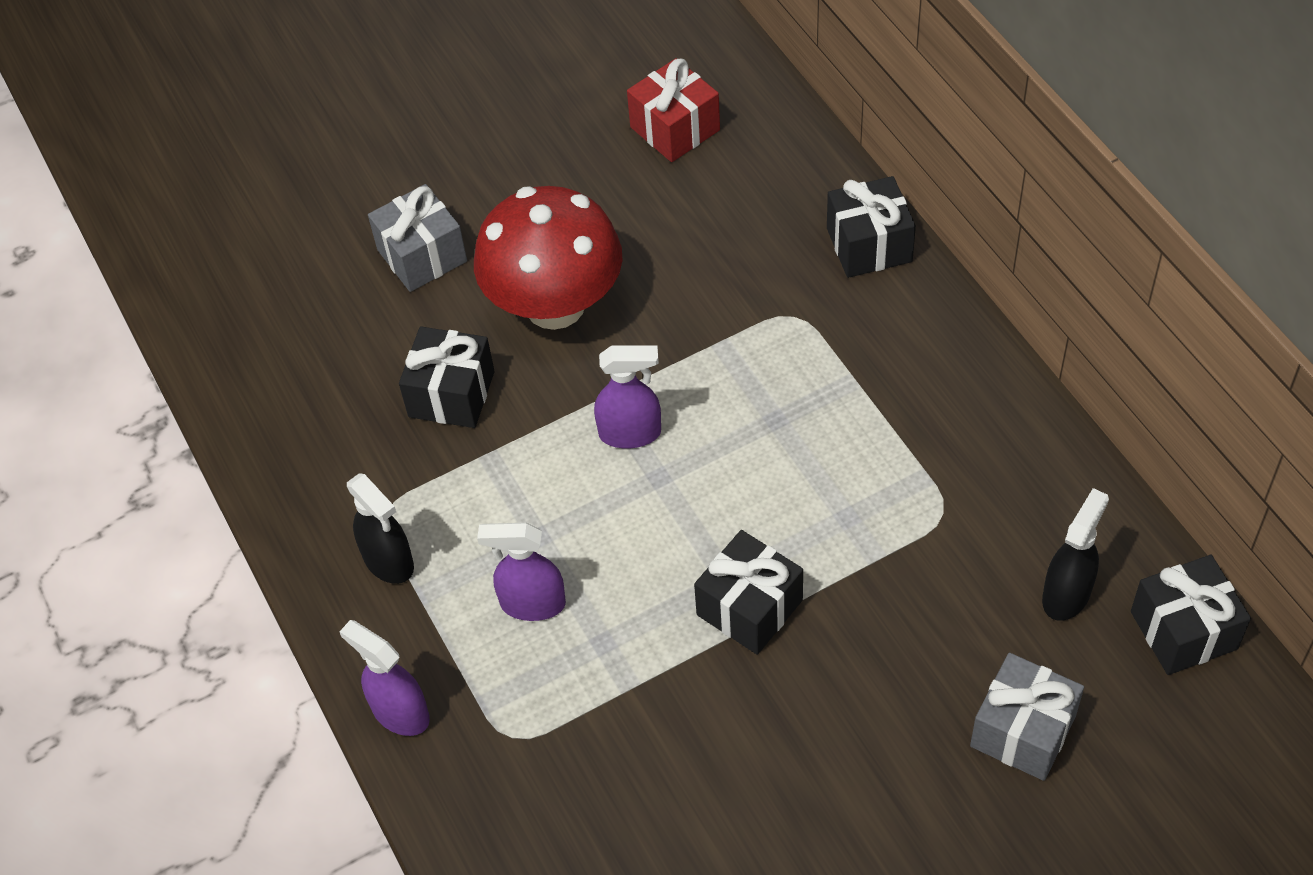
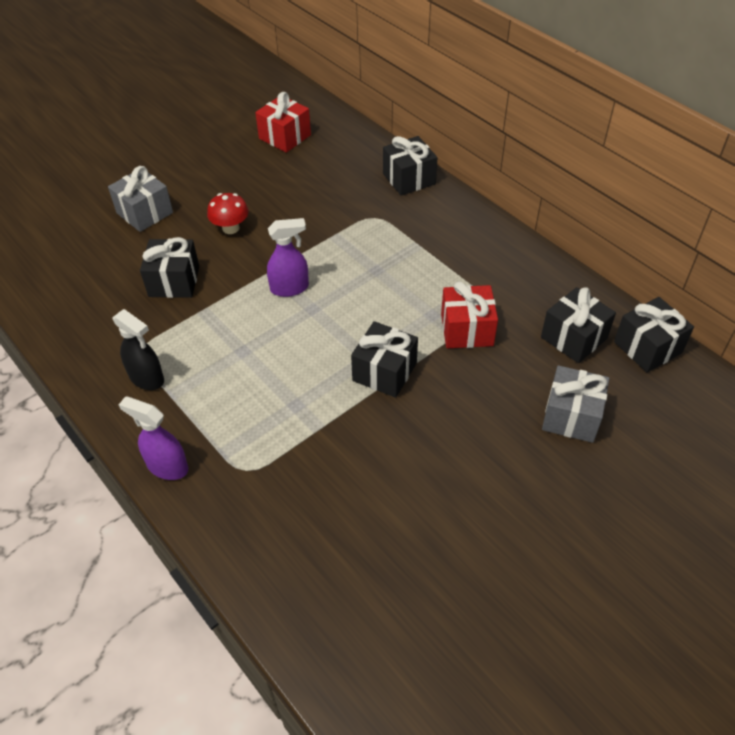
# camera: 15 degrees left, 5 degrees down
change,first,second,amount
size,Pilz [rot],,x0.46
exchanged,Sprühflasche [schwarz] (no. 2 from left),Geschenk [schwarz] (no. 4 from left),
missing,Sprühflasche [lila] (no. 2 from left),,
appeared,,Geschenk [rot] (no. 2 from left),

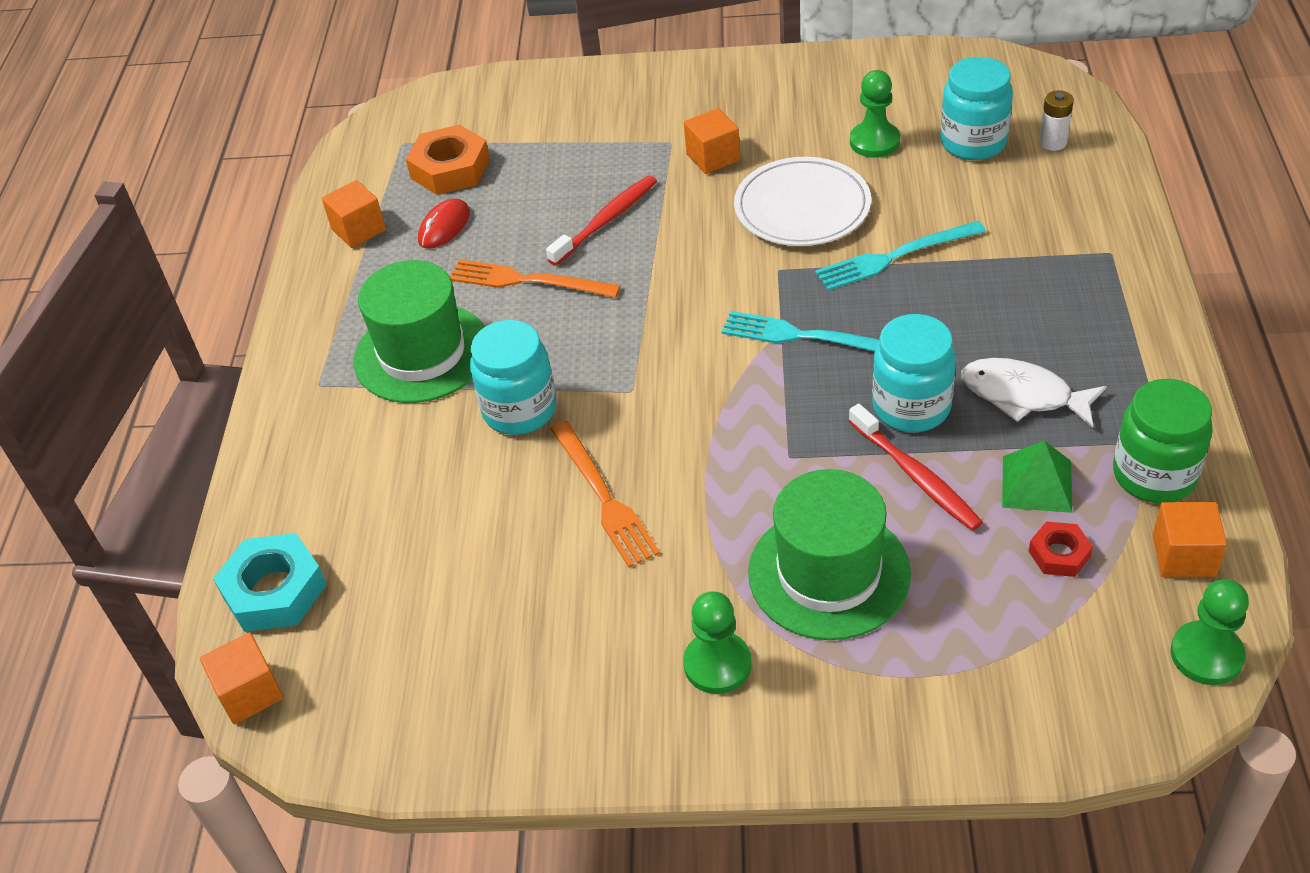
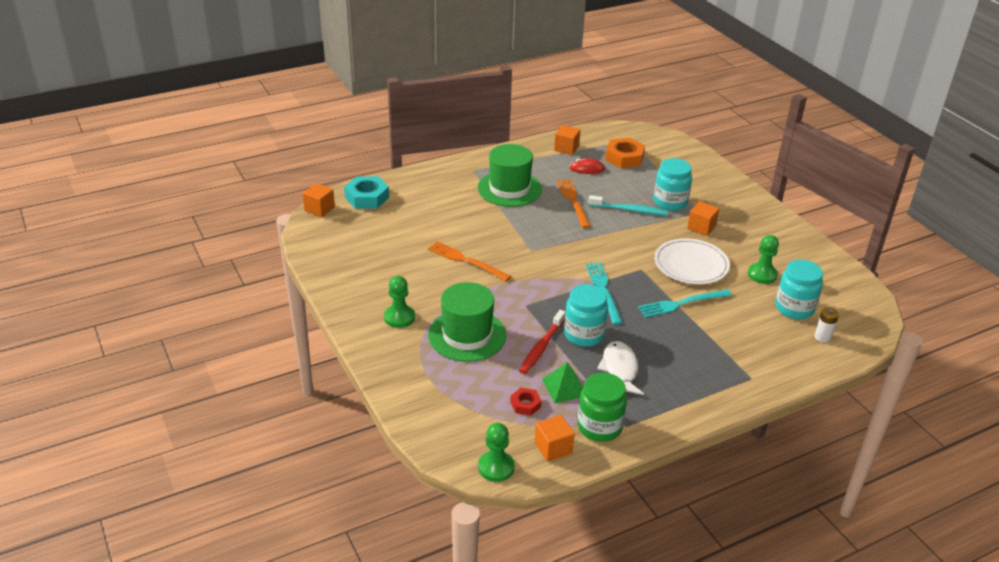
# camera: 55 degrees right, 10 degrees down
change,first,second,amount
colour,Zahnbürste [rot] (no. 1 from left),Zahnbürste [türkis],
spun,Gabel [türkis] (no. 2 from left),,60 degrees counterclockwise
relocated,Einmachglas [türkis] (no. 1 from left in the first image),Einmachglas [türkis] (no. 2 from left),
spun,Gabel [orange] (no. 2 from left in the first image),Gabel [orange] (no. 1 from left),90 degrees clockwise

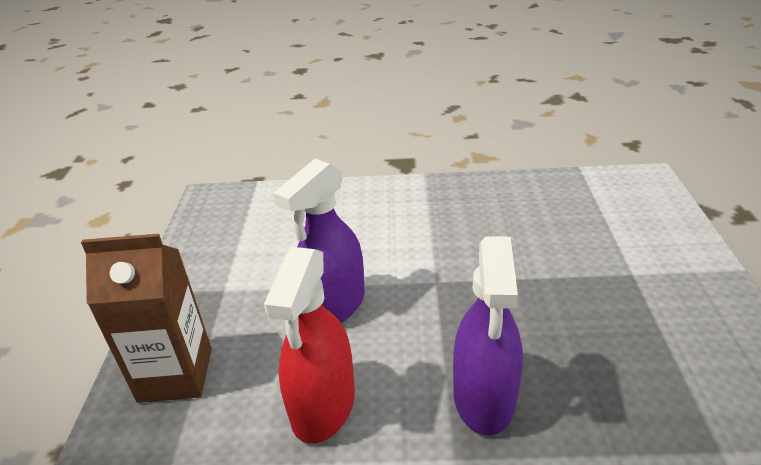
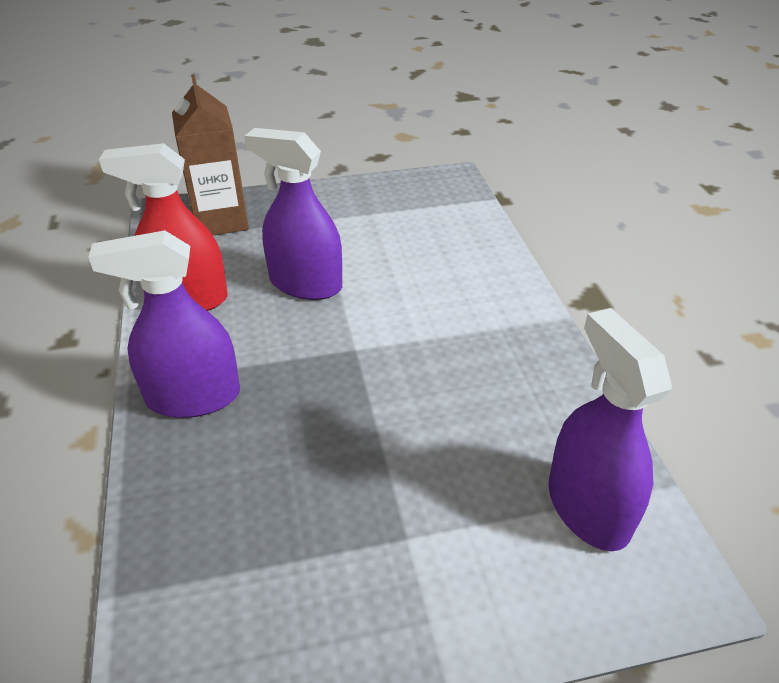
# camera: 75 degrees right, 5 degrees up
change,first,second,amount
appeared,,Sprühflasche [lila] (no. 3 from left),

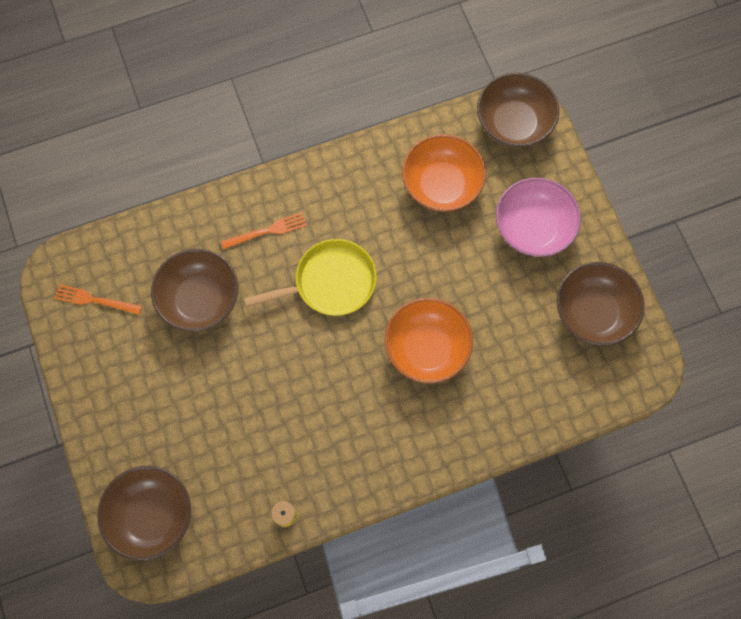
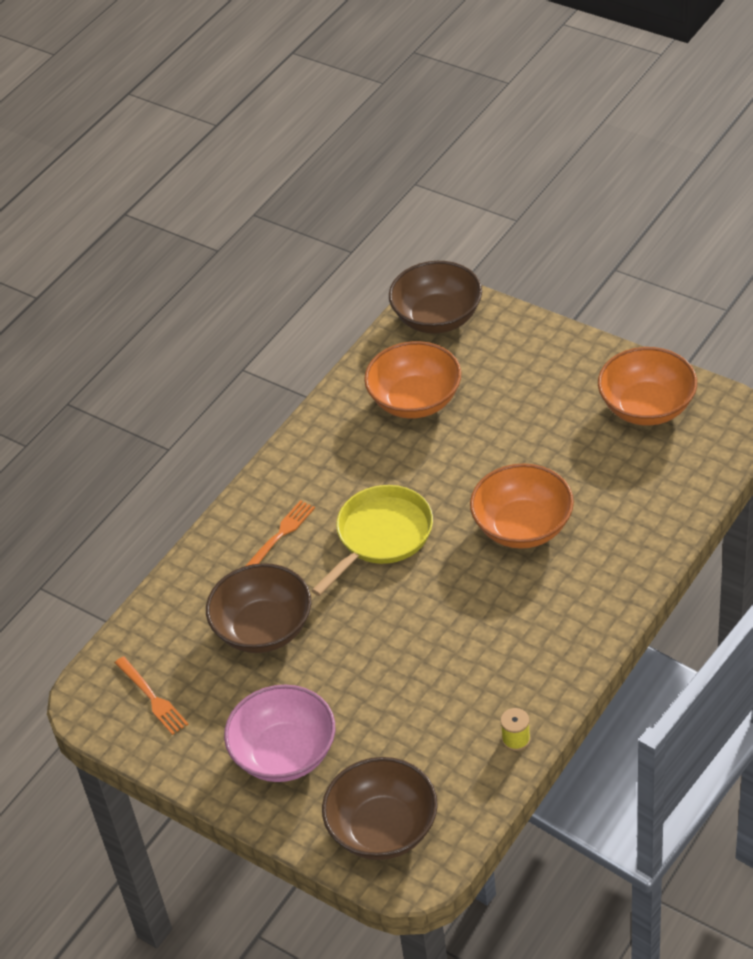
# camera: 30 degrees left, 25 degrees down
change,first,second,amount
relocated,Schüssel [rosa],,
colour,Schüssel [braun] (no. 4 from left),Schüssel [orange] (no. 3 from left),
spun,Gabel [orange] (no. 1 from left),,105 degrees counterclockwise

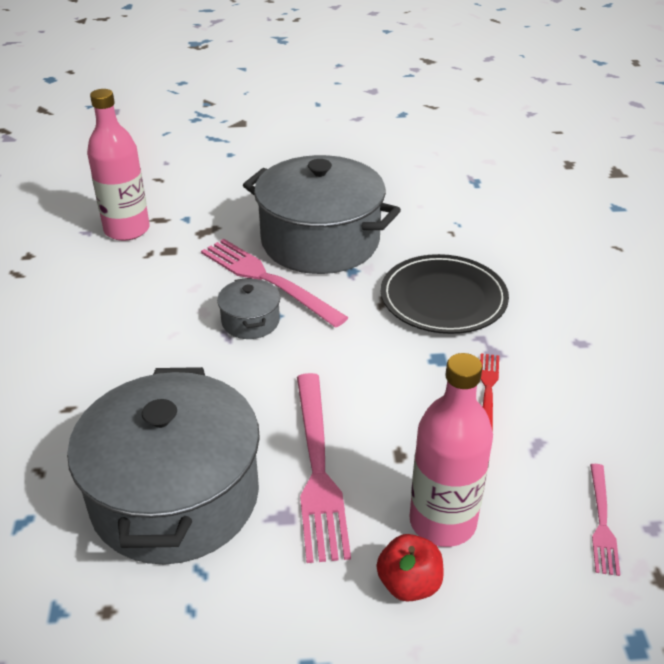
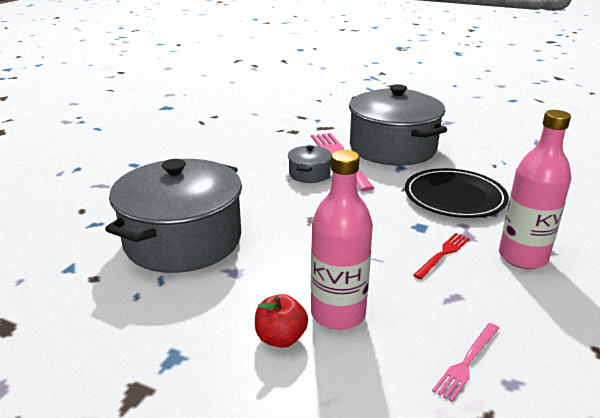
# camera: 30 degrees right, 10 degrees down
change,first,second,amount
relocated,Flasche [rosa] (no. 1 from left in the first image),Flasche [rosa] (no. 2 from left),
missing,Gabel [rosa] (no. 2 from left),,

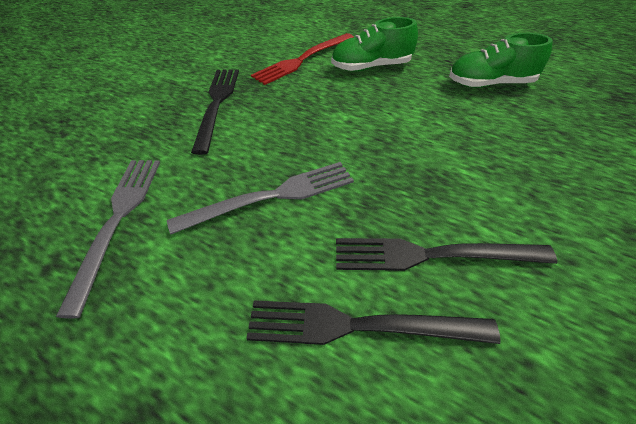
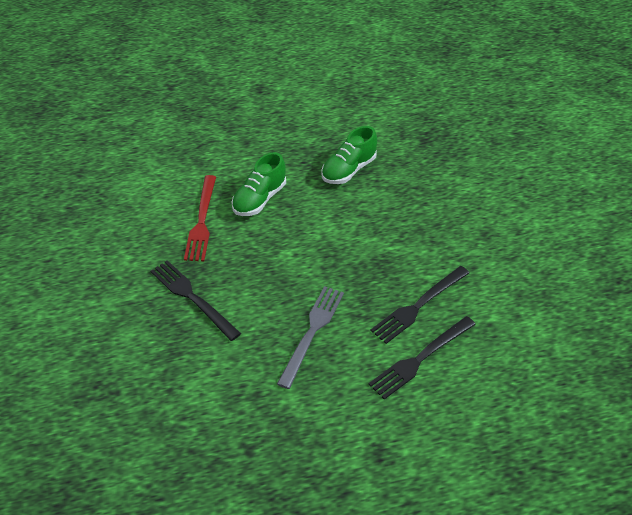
# camera: 45 degrees left, 0 degrees up
change,first,second,amount
missing,Gabel [grau] (no. 1 from left),,

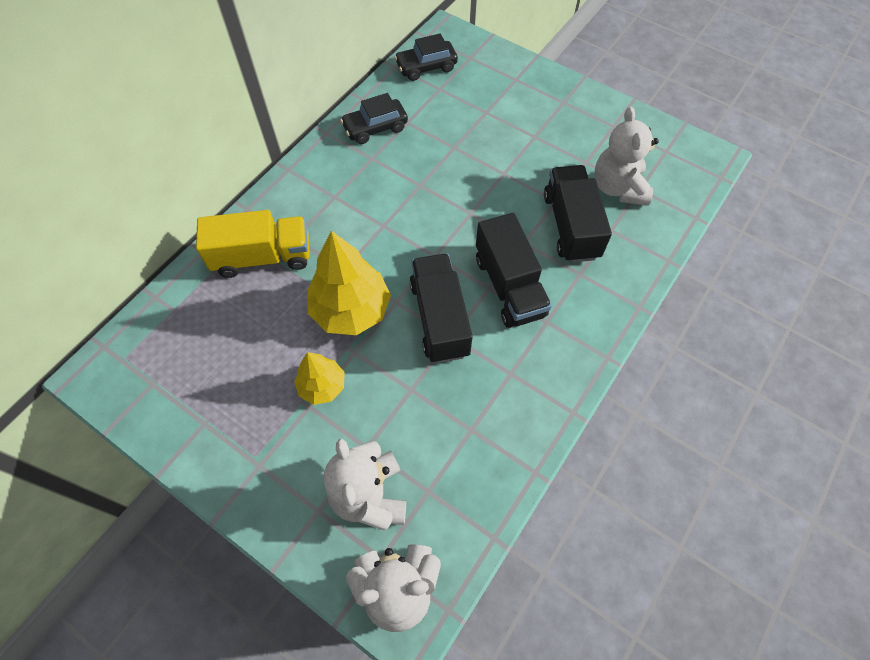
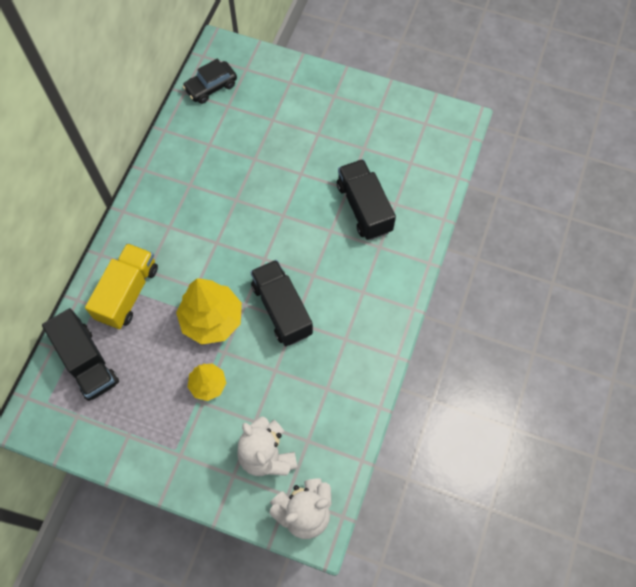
# camera: 15 degrees left, 5 degrees up
change,first,second,amount
missing,Auto [schwarz] (no. 1 from left),,
missing,Teddybär [weiß] (no. 3 from left),,
spun,Lastwagen [gelb],,45 degrees counterclockwise
relocated,Lastwagen [schwarz] (no. 2 from left in the first image),Lastwagen [schwarz] (no. 1 from left),

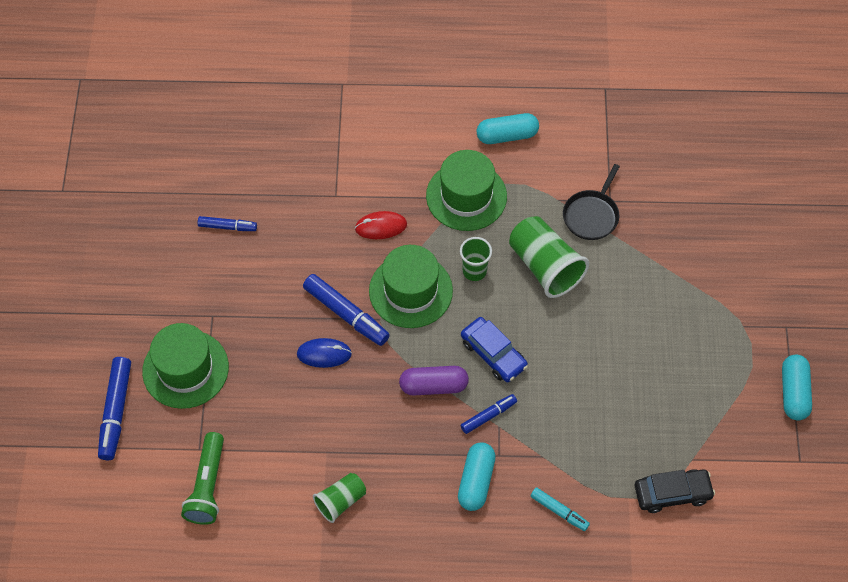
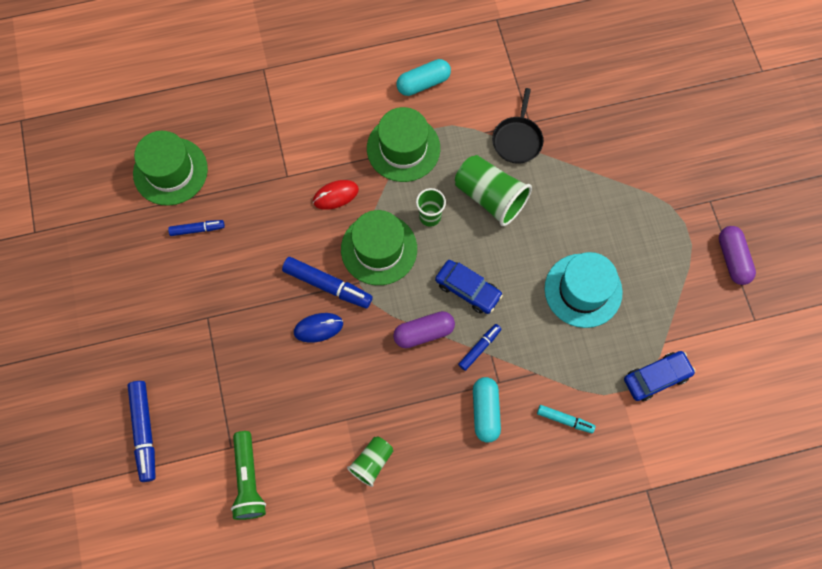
# camera: 15 degrees left, 10 degrees up
change,first,second,amount
relocated,Hut [grün] (no. 1 from left),,
colour,Kapsel [türkis] (no. 3 from left),Kapsel [lila] (no. 2 from left),
colour,Auto [schwarz],Auto [blau] (no. 2 from left),
appeared,,Hut [türkis],

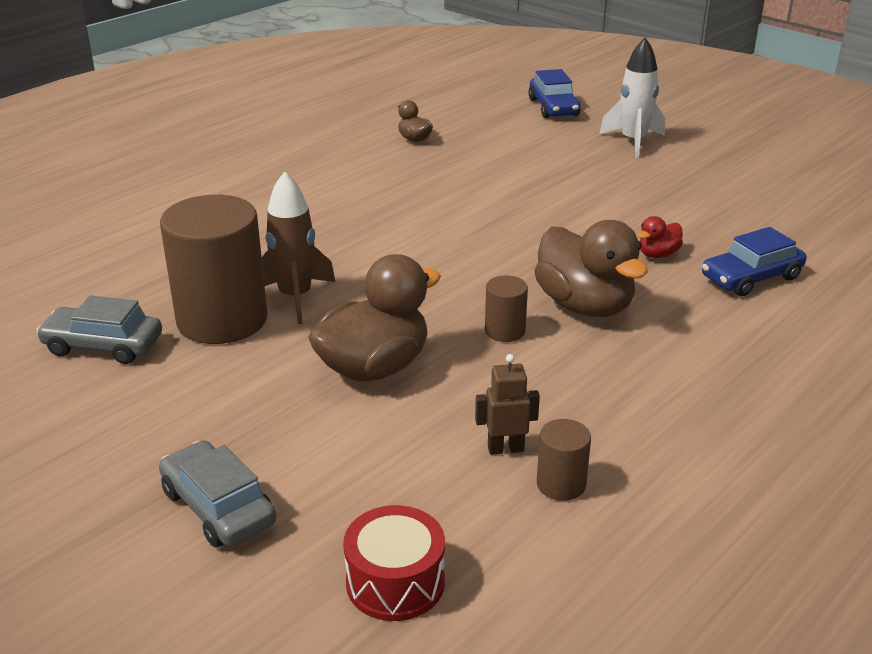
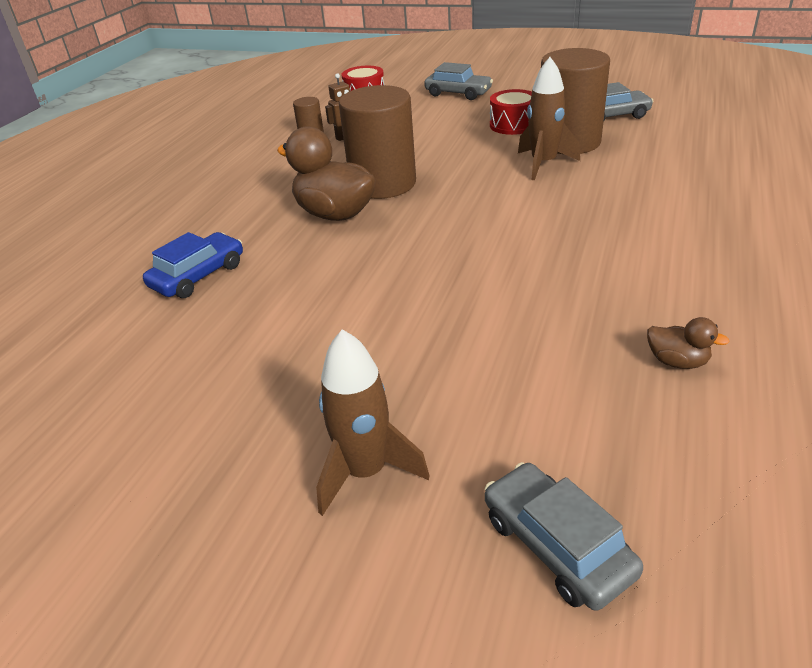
# camera: 160 degrees right, 5 degrees up
change,first,second,amount
colour,Rakete [weiß],Rakete [braun] (no. 1 from left),
colour,Auto [blau] (no. 1 from left),Auto [grau] (no. 2 from left),
missing,Ente [rot],,
missing,Ente [braun] (no. 1 from left),,
size,Vollzylinder [braun] (no. 2 from left),,x2.25
appeared,,Trommel [rot] (no. 2 from left),

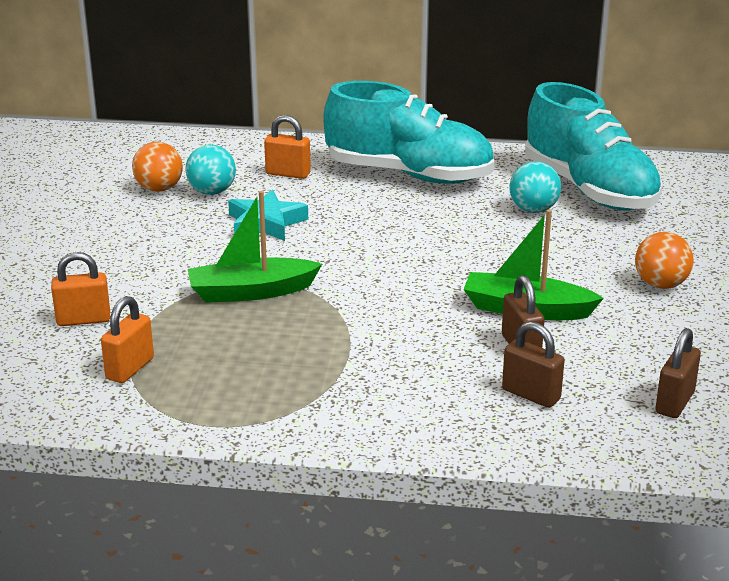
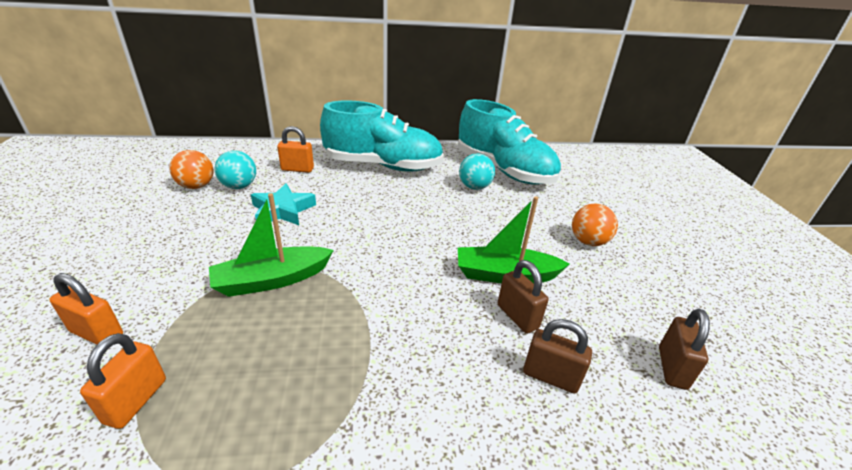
# camera: 15 degrees left, 5 degrees up
change,first,second,amount
spun,Vorhängeschloss [orange] (no. 1 from left),,45 degrees clockwise

